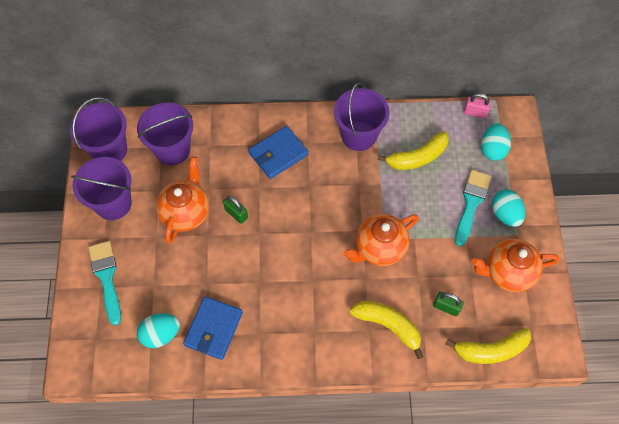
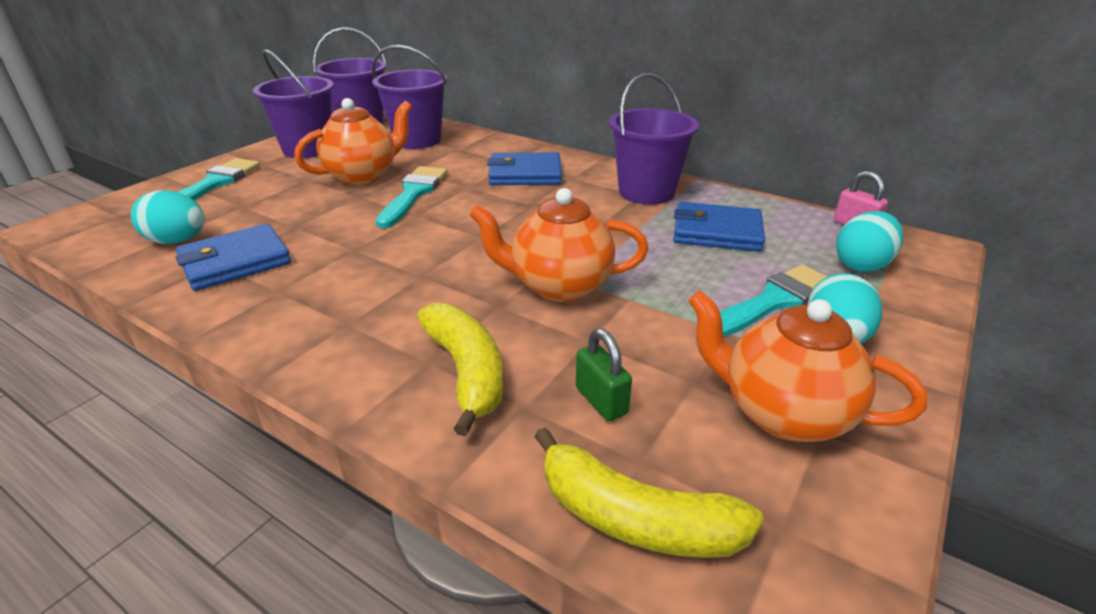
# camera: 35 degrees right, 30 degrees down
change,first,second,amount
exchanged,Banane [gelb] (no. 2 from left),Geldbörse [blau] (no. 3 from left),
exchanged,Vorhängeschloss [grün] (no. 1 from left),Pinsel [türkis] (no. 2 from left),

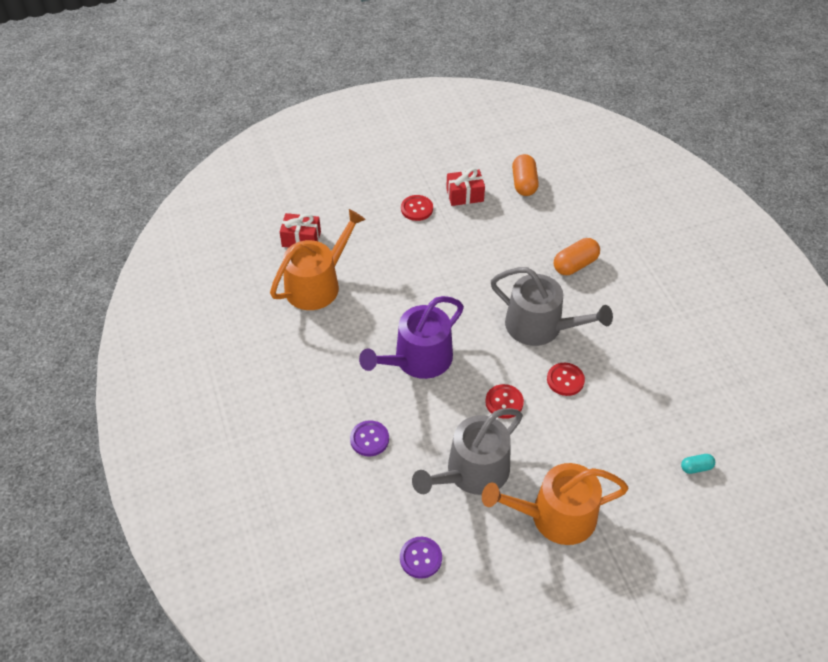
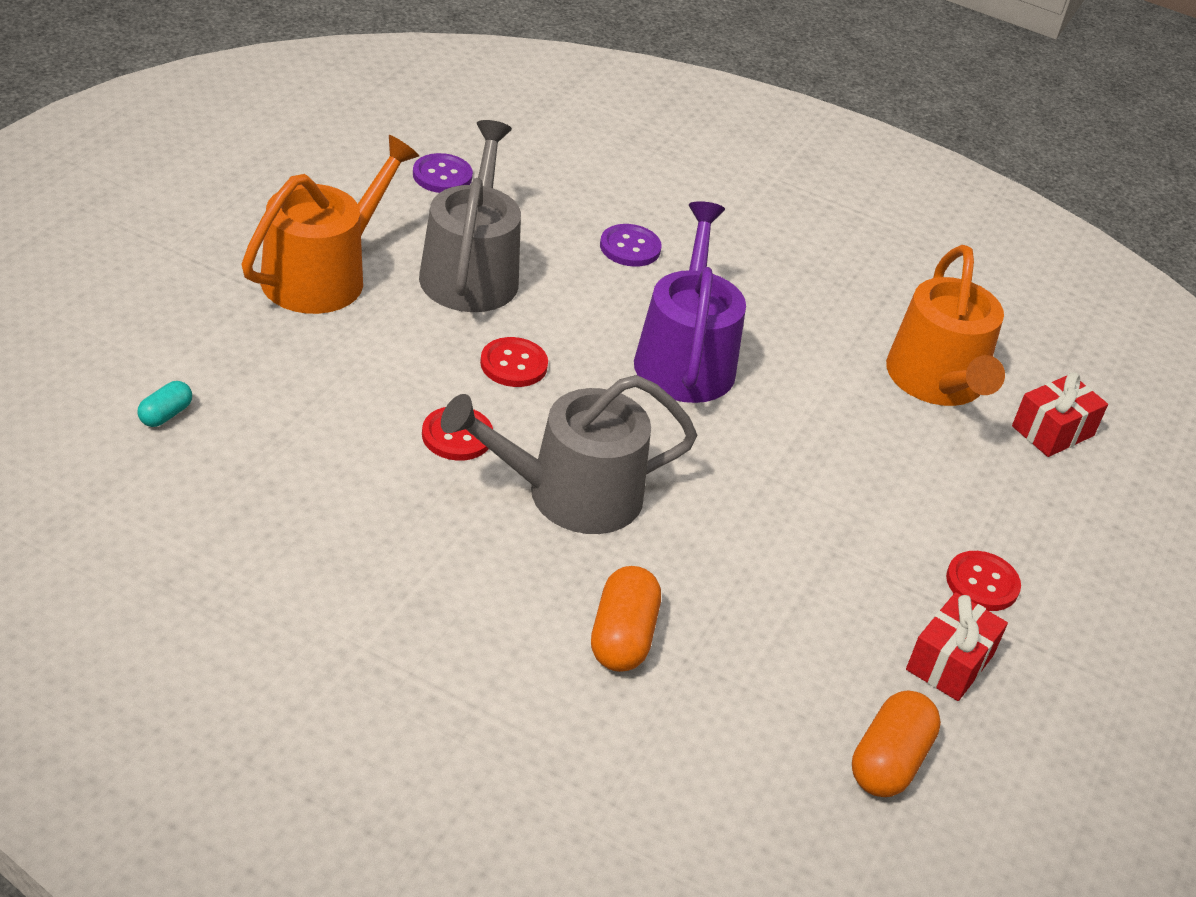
# camera: 130 degrees right, 10 degrees down
change,first,second,amount
spun,Kapsel [orange] (no. 1 from left in the first image),Kapsel [orange] (no. 2 from left),75 degrees clockwise

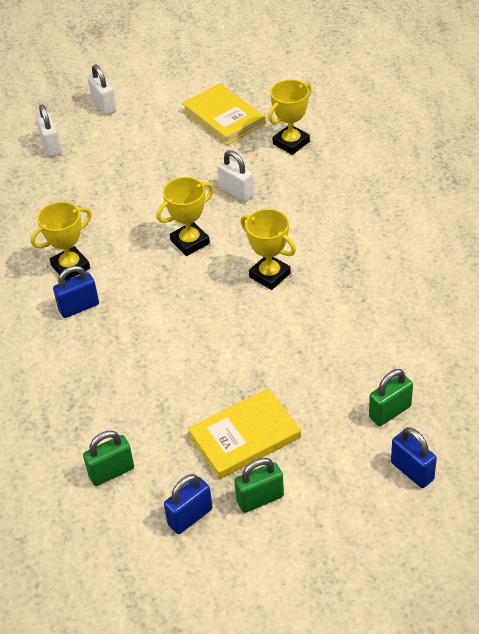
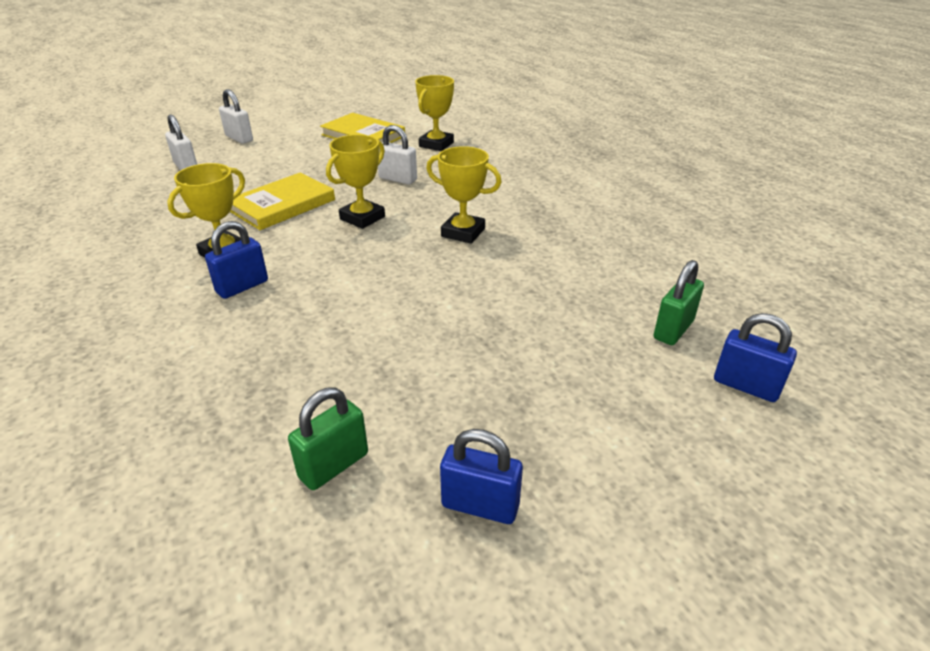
# camera: 20 degrees left, 10 degrees down
change,first,second,amount
relocated,Buch [gelb] (no. 2 from left in the first image),Buch [gelb] (no. 1 from left),
missing,Vorhängeschloss [grün] (no. 2 from left),,
spun,Vorhängeschloss [blau] (no. 2 from left),,75 degrees clockwise

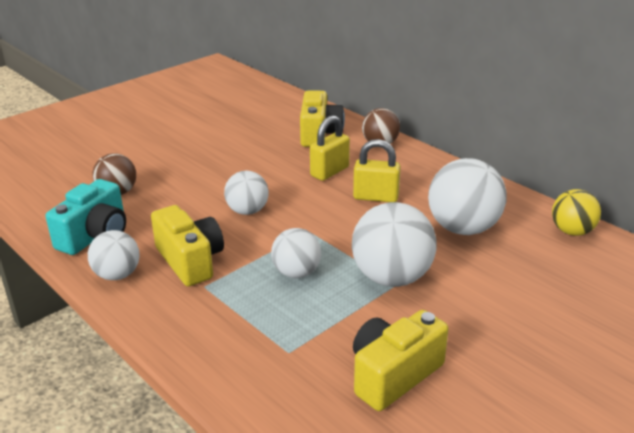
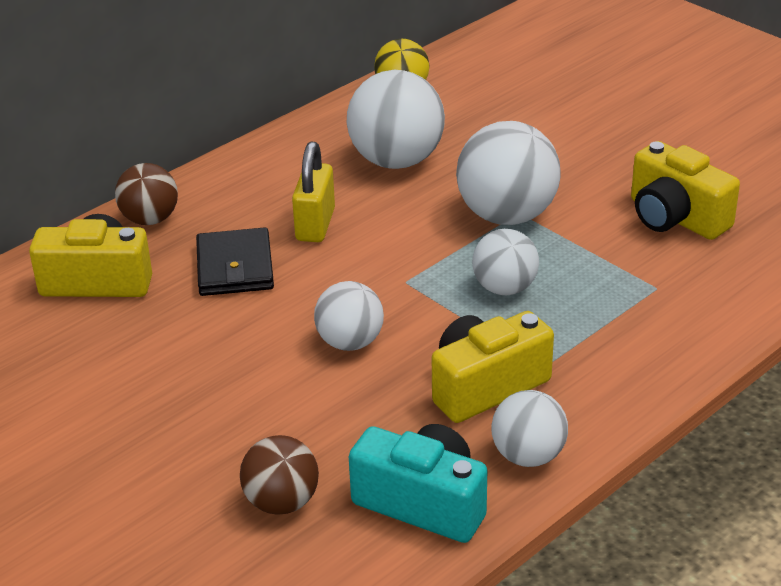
# camera: 90 degrees left, 5 degrees up
change,first,second,amount
exchanged,Vorhängeschloss [gelb] (no. 1 from left),Geldbörse [schwarz],

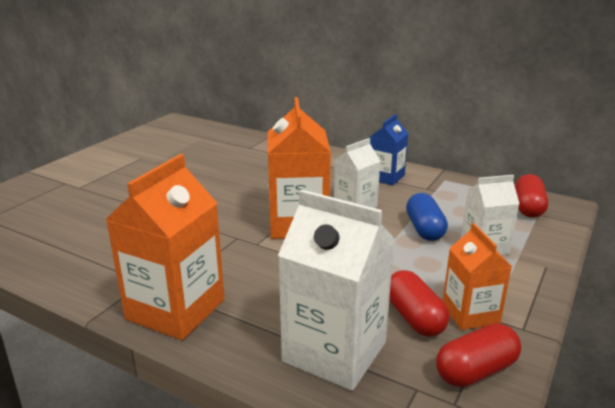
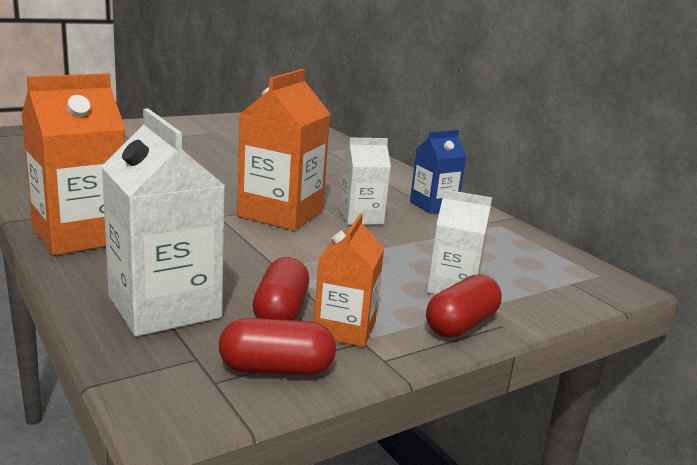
# camera: 25 degrees right, 5 degrees down
change,first,second,amount
relocated,Kapsel [rot] (no. 3 from left),,
missing,Kapsel [blau],,

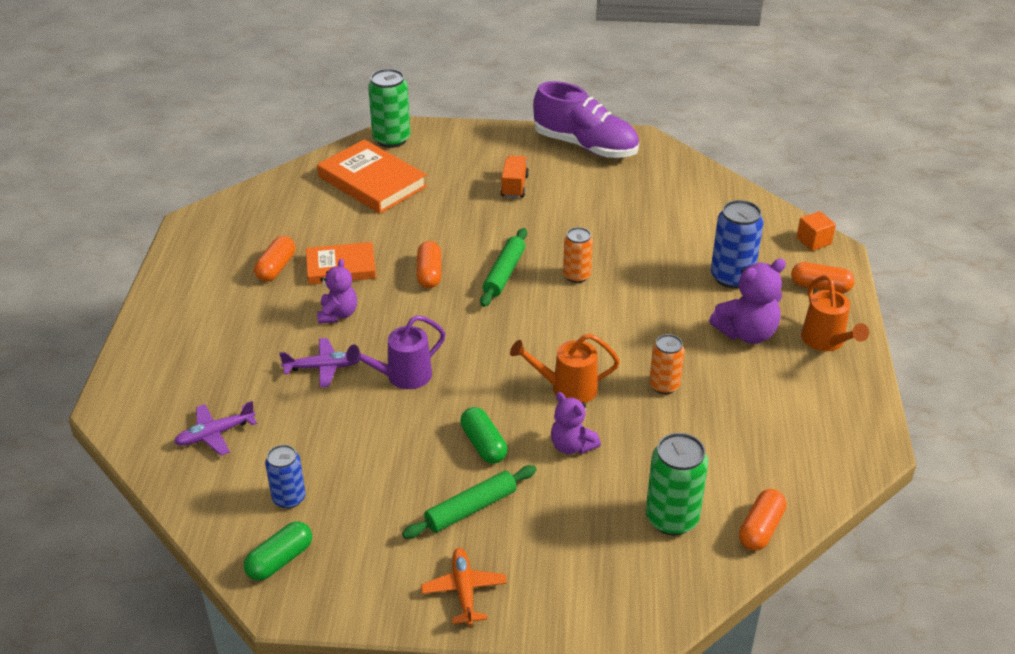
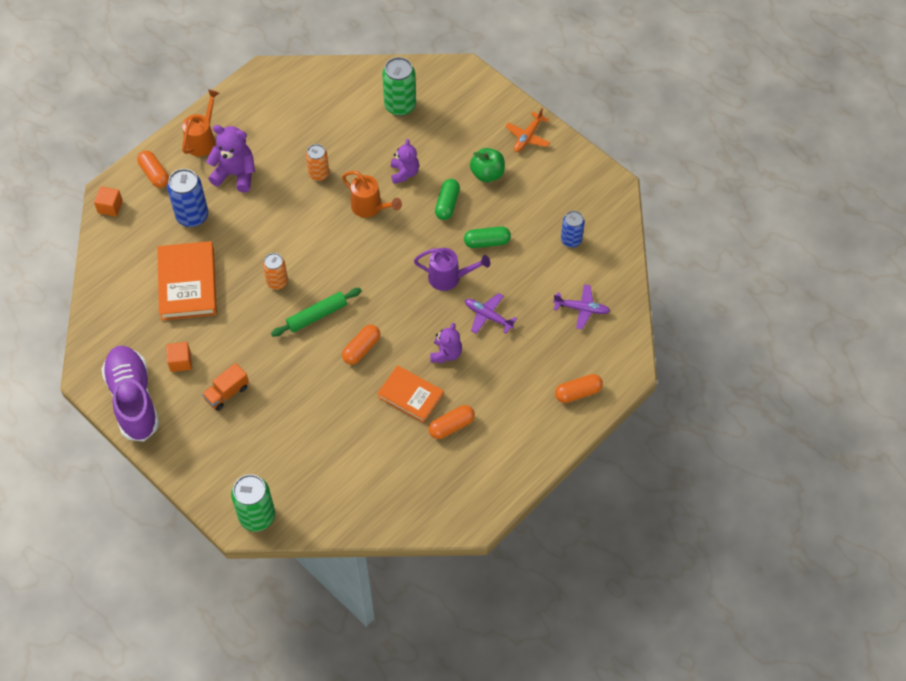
# camera: 140 degrees left, 20 degrees up
change,first,second,amount
relocated,Buch [orange] (no. 2 from left in the first image),Buch [orange] (no. 1 from left),
spun,Teddybär [lila] (no. 1 from left in the first image),Teddybär [lila] (no. 3 from left),150 degrees clockwise
exchanged,Nudelholz [grün] (no. 1 from left),Apfel [grün],
relocated,Kapsel [orange] (no. 3 from left in the first image),Kapsel [orange] (no. 4 from left),
relocated,Kapsel [grün] (no. 1 from left in the first image),Kapsel [grün] (no. 2 from left),
appeared,,Kubus [orange] (no. 2 from left),

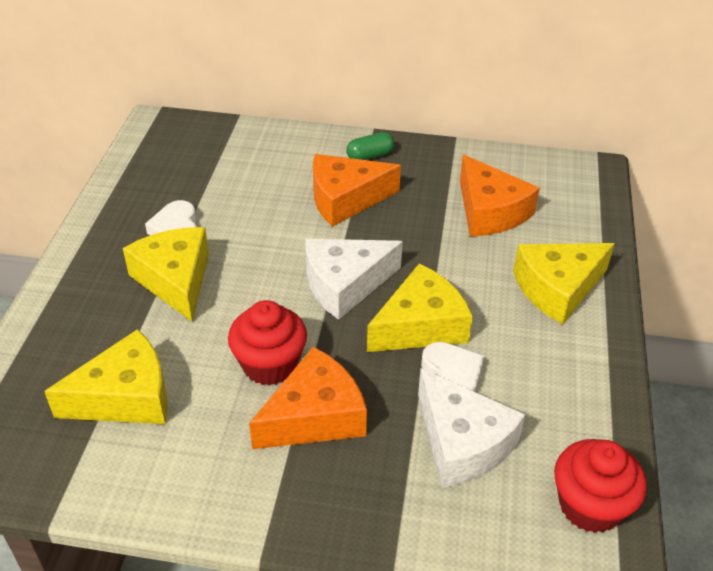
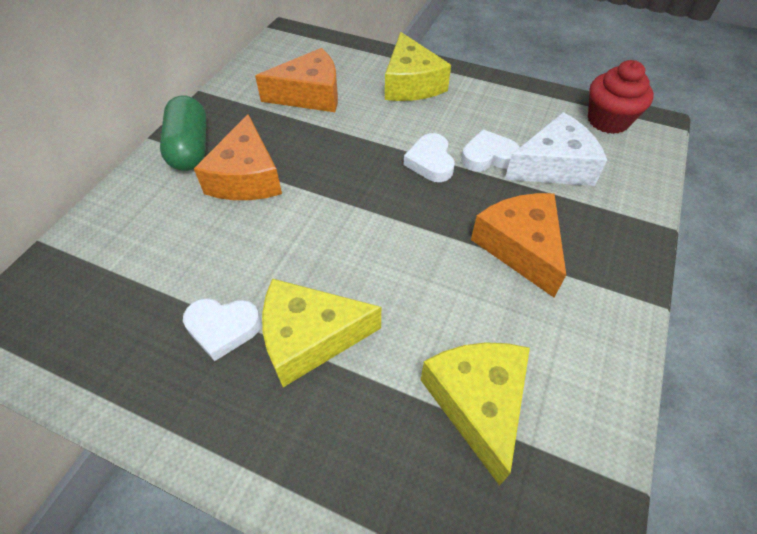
# camera: 75 degrees left, 10 degrees up
change,first,second,amount
size,Kapsel [grün],,x1.73
missing,Käse [weiß] (no. 1 from left),,
exchanged,Käse [gelb] (no. 3 from left),Herz [weiß] (no. 2 from left),
missing,Muffin [rot] (no. 1 from left),,

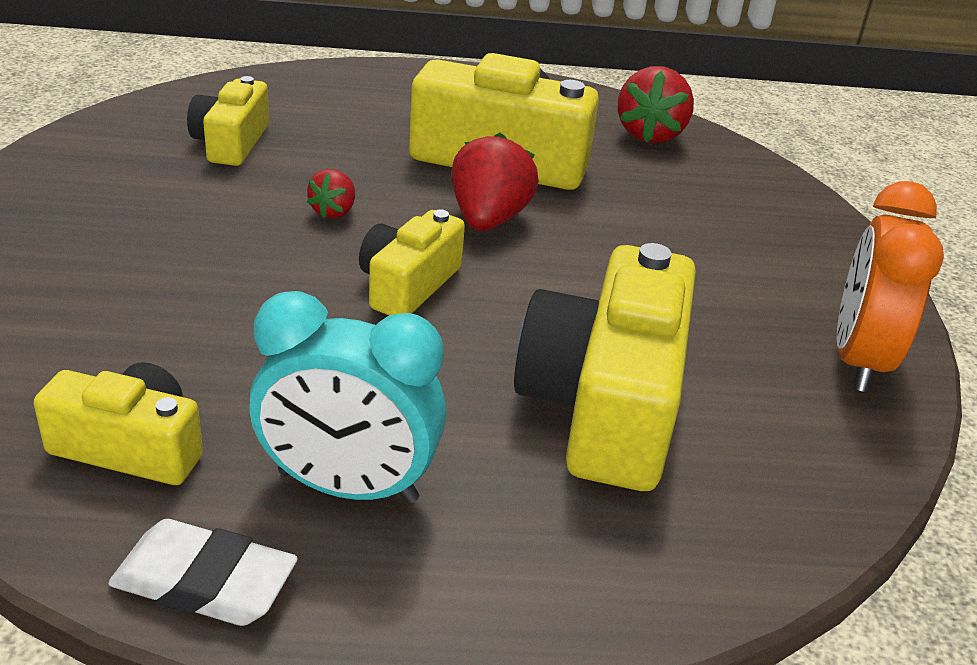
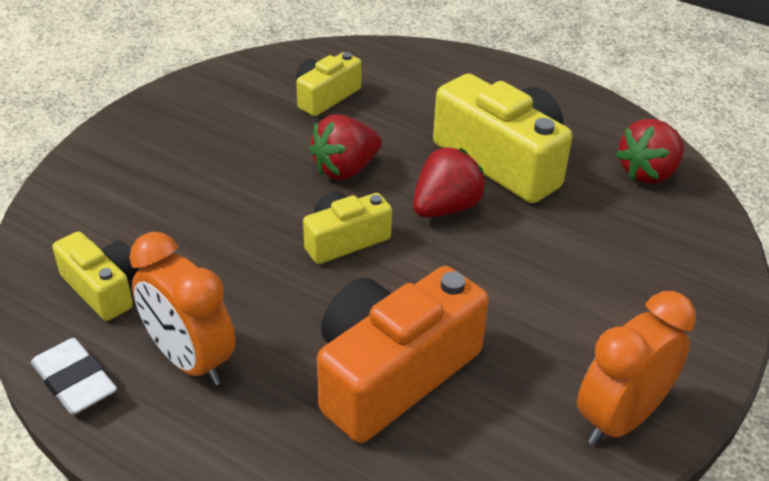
# camera: 35 degrees right, 5 degrees up
change,first,second,amount
size,Erdbeere [rot] (no. 1 from left),,x1.80
colour,Kamera [gelb] (no. 5 from left),Kamera [orange],
colour,Wecker [türkis],Wecker [orange] (no. 1 from left),

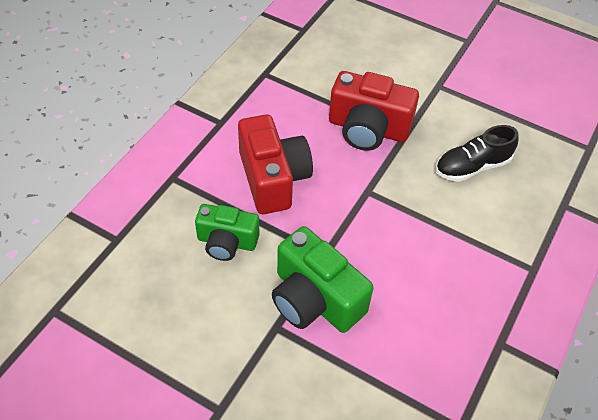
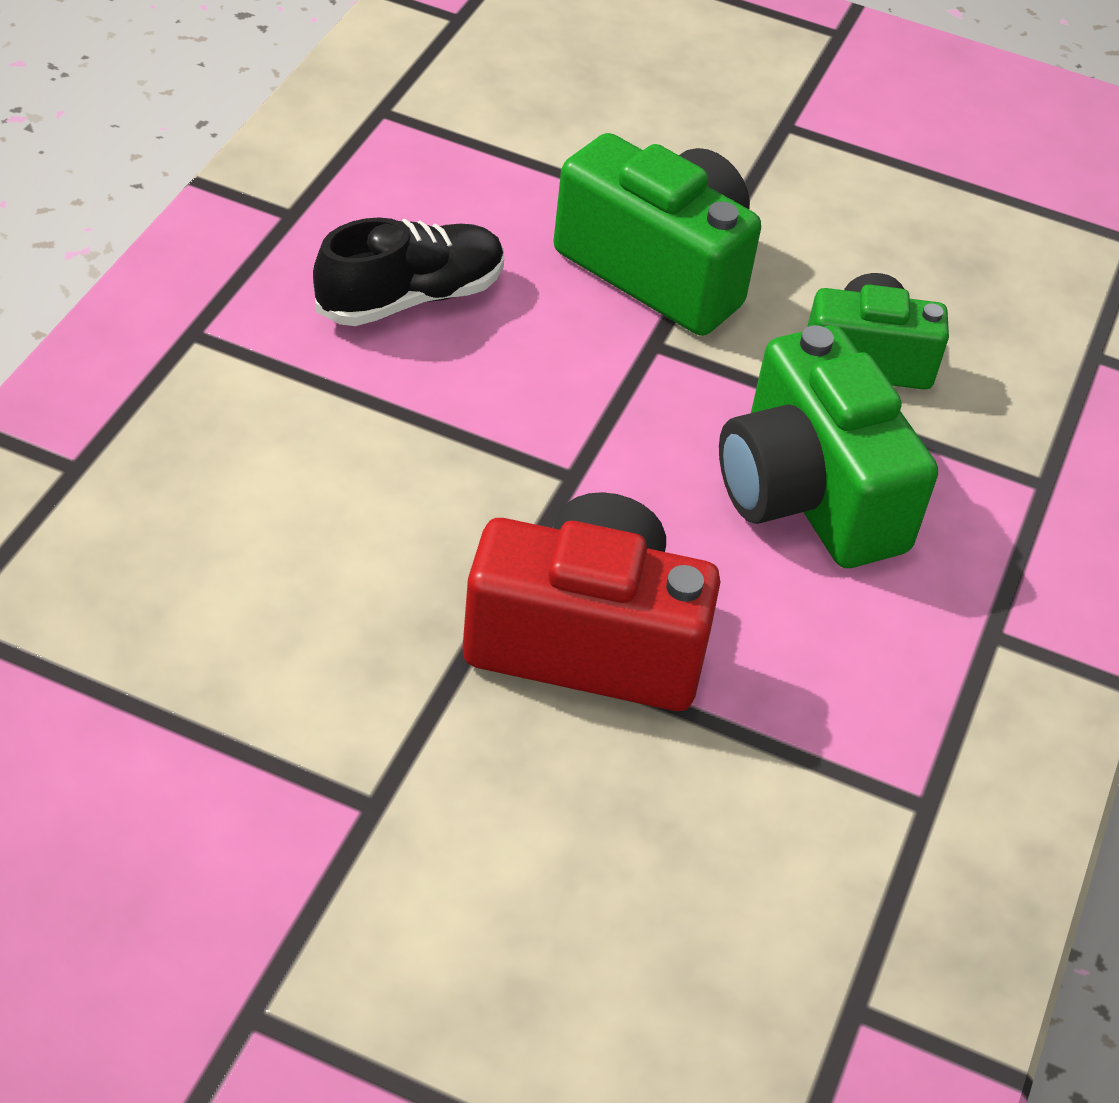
# camera: 170 degrees right, 5 degrees down
change,first,second,amount
colour,Kamera [rot] (no. 1 from left),Kamera [grün] (no. 2 from left),
relocated,Schuh [schwarz],,

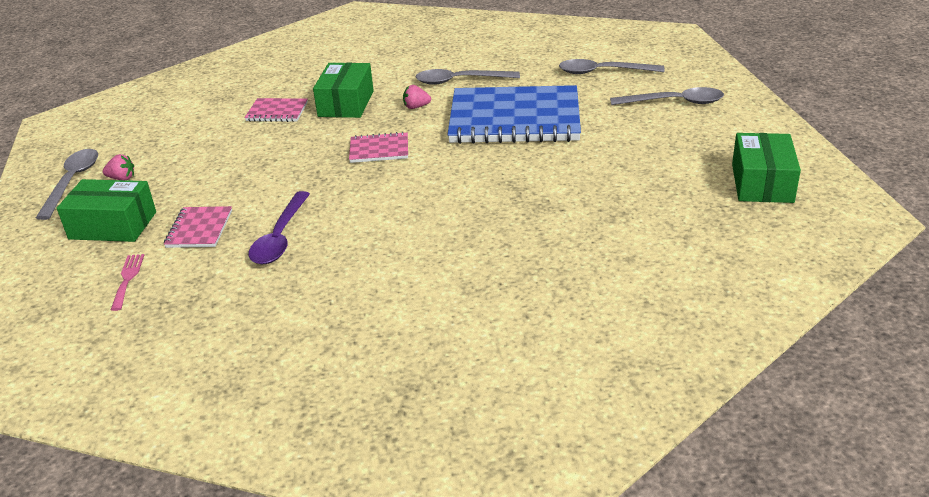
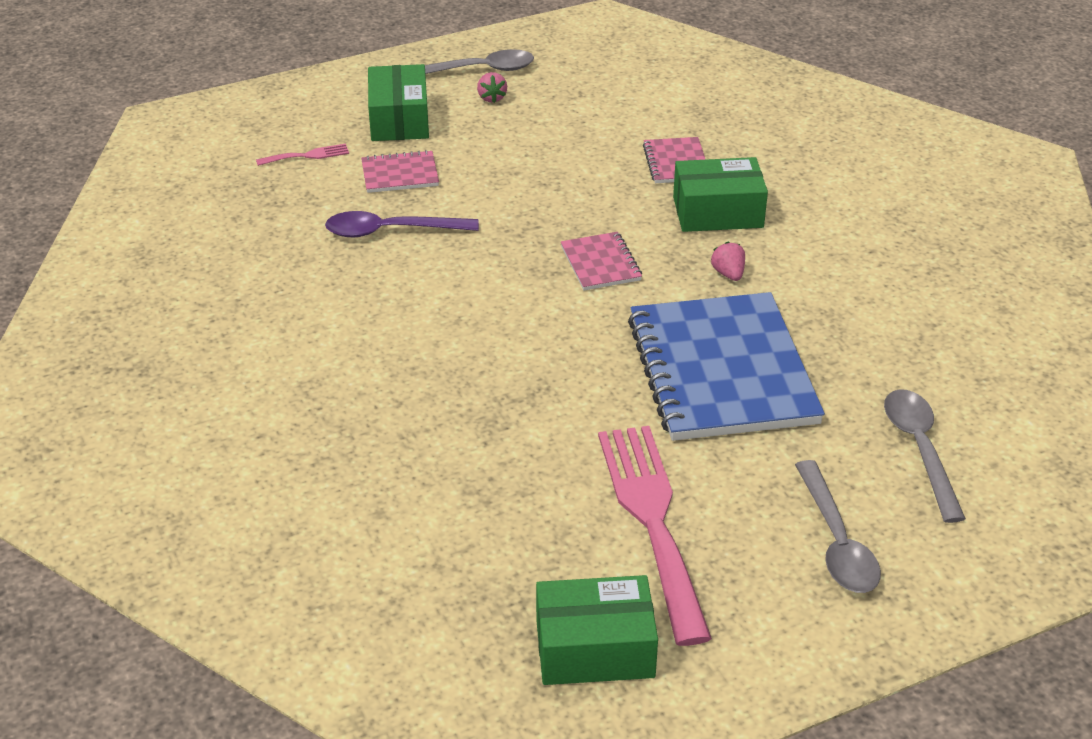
# camera: 75 degrees right, 5 degrees up
change,first,second,amount
missing,Löffel [grau] (no. 2 from left),,
appeared,,Gabel [rosa] (no. 2 from left),

